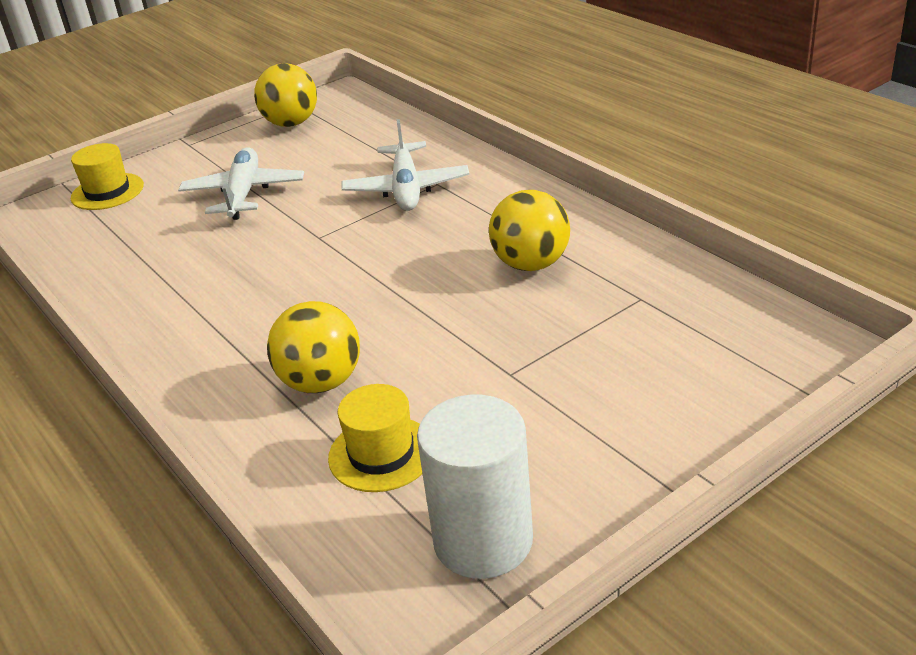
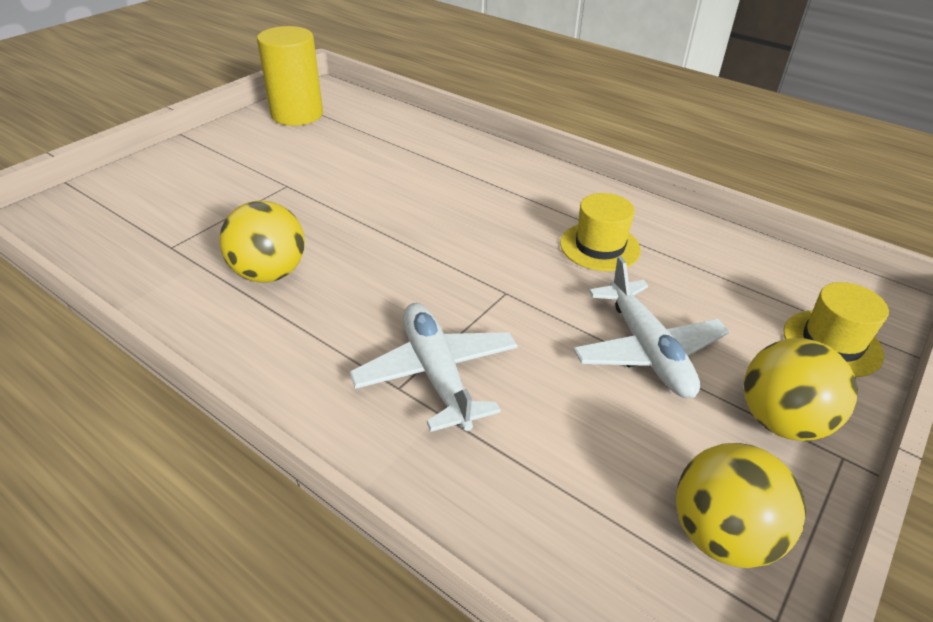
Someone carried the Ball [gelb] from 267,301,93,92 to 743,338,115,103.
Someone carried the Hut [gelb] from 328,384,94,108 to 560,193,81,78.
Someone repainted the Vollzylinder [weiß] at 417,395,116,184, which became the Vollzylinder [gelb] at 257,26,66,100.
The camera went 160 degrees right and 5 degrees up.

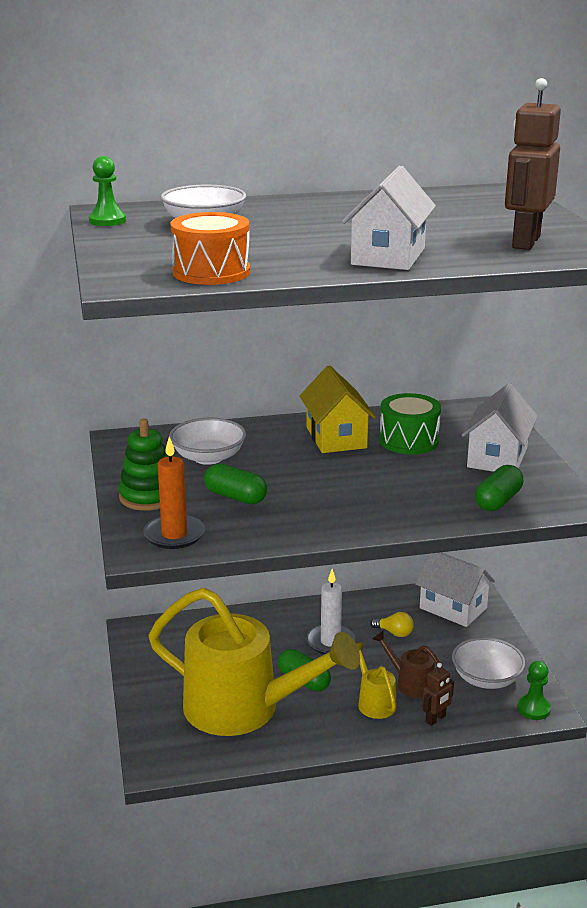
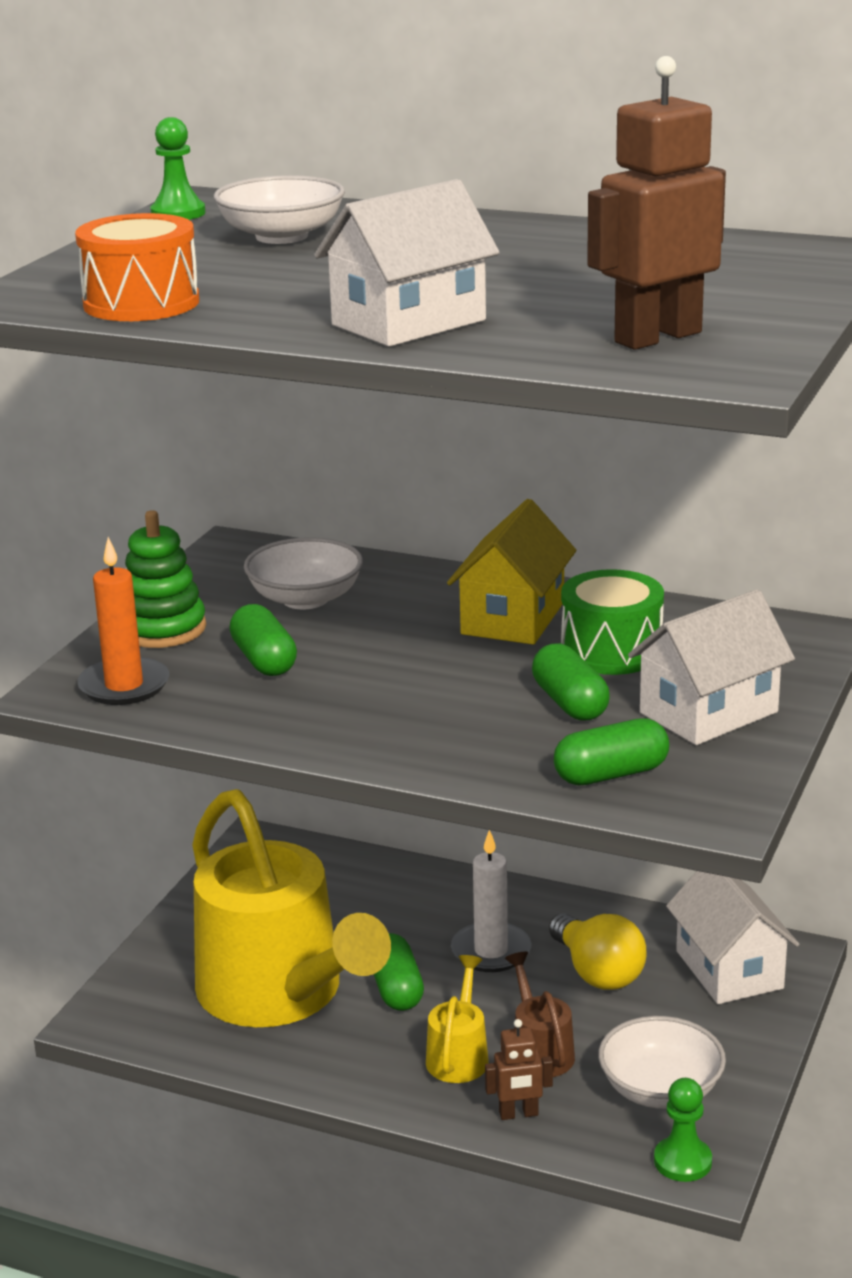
Someone scaled the Glühbirne [gelb] at 370,612,44,25 by 1.75.
Someone put down the Kapsel [grün] at 532,643,78,78.
The camera went 35 degrees right and 0 degrees up.

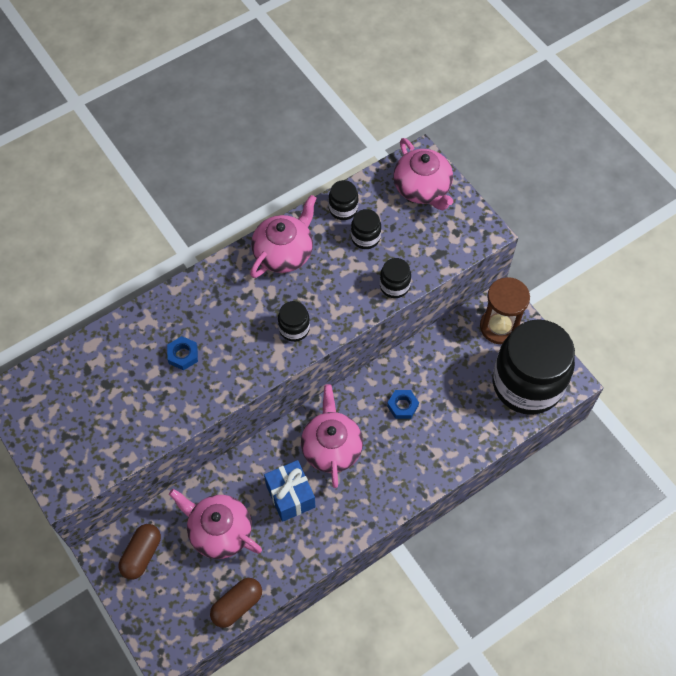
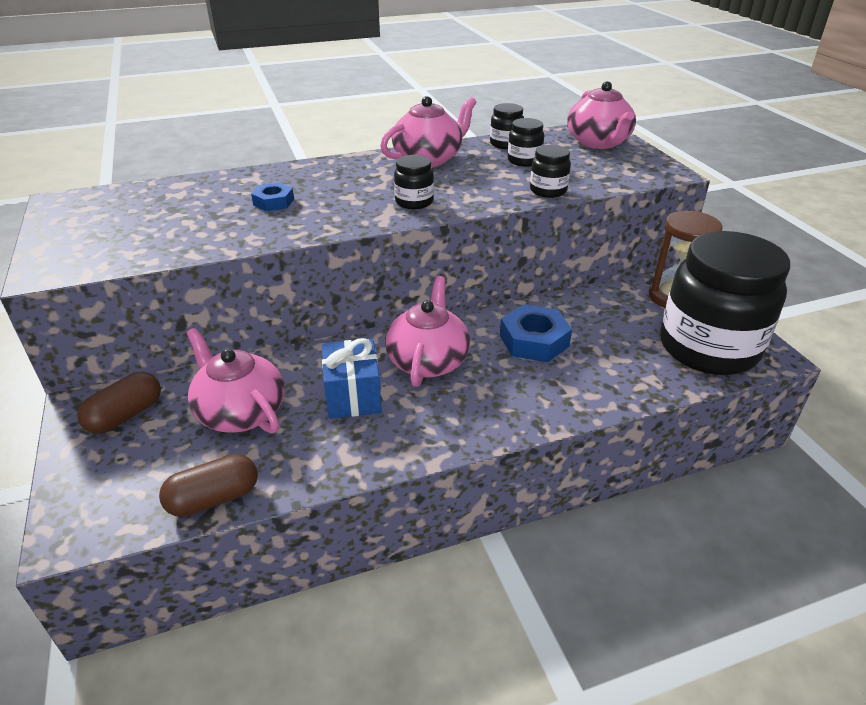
Someone scaled the Sechskantmutter [blau] at 387,390,32,29 by 1.69.
The camera went 15 degrees right and 25 degrees down.

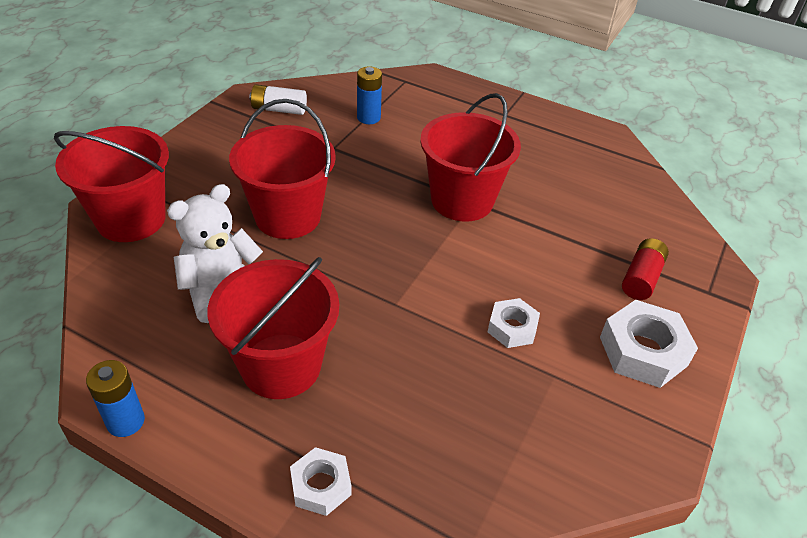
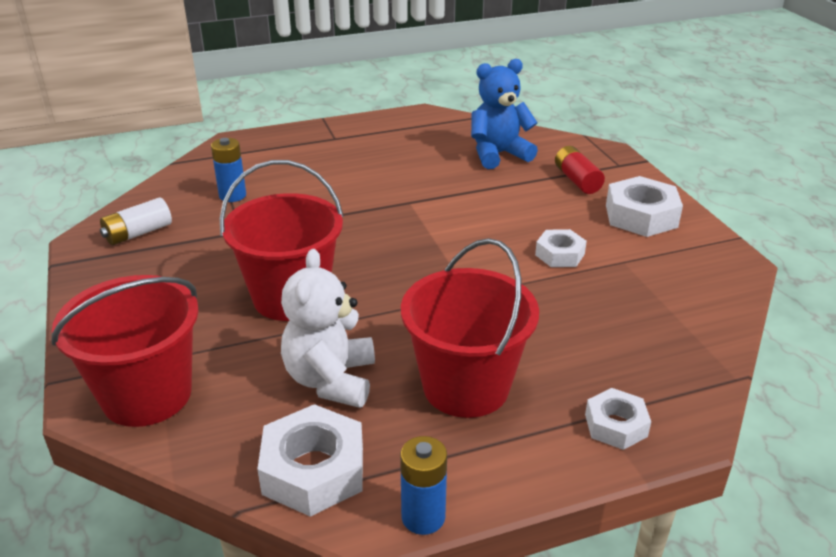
Someone took away the Eimer [rot] at 420,93,101,129.
Someone put down the Teddybär [blau] at 471,59,67,110.
Someone put down the Sechskantmutter [weiß] at 257,404,106,113.
The camera went 45 degrees left and 10 degrees down.

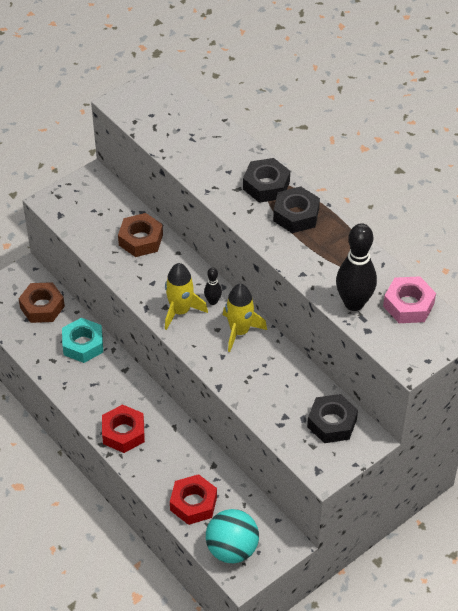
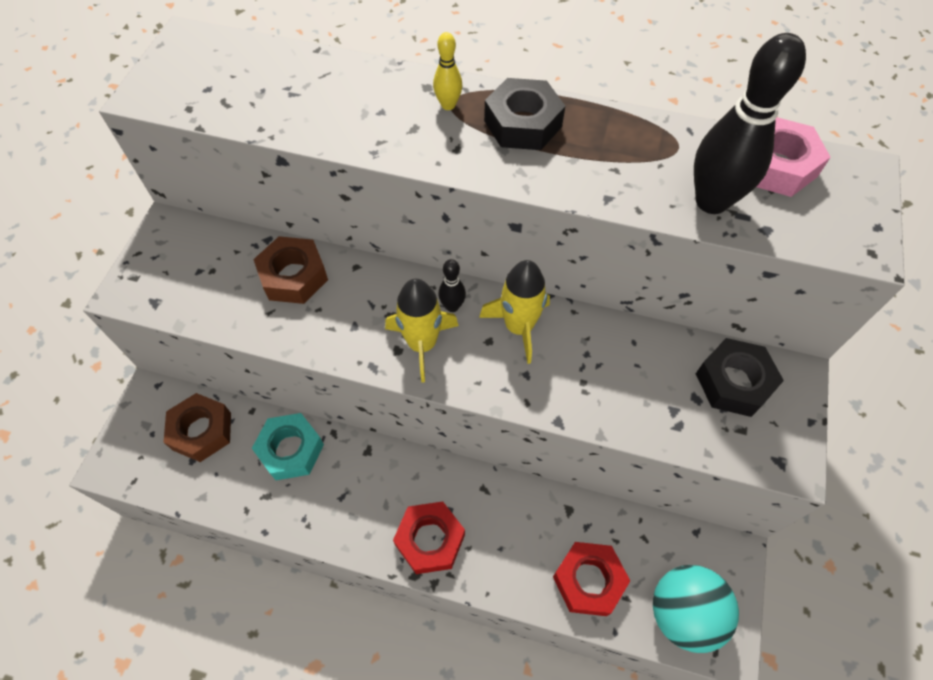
Someone swapped the Sechskantmutter [schwarz] at 243,158,47,45 for the Bowlingkegel [gelb] at 433,32,29,78.
The camera went 35 degrees left and 10 degrees up.

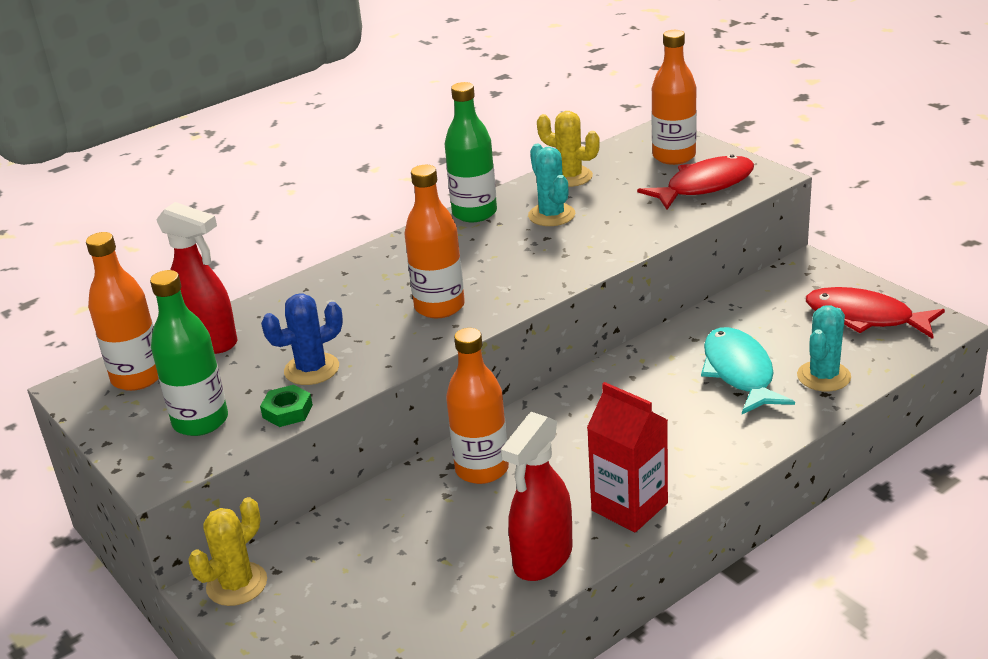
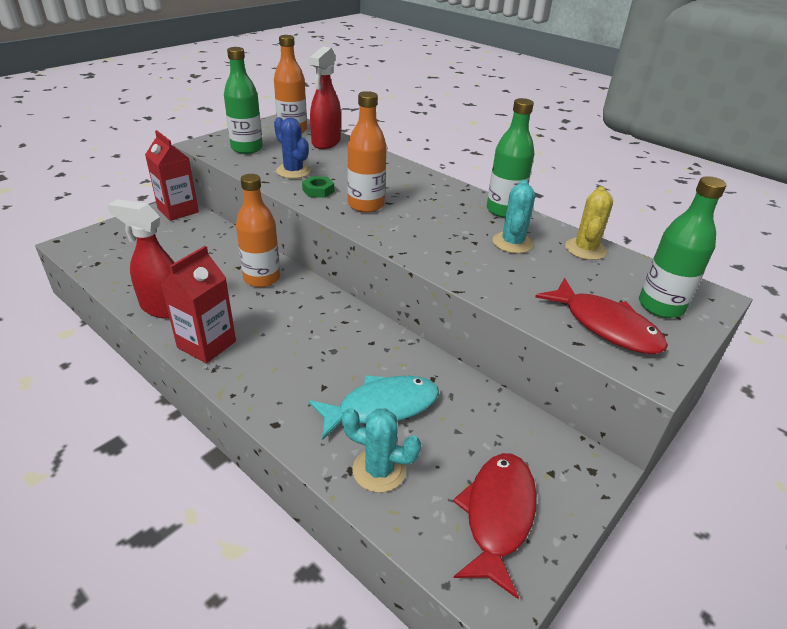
Someone repainted the Flasche [orange] at 651,30,46,135, which became the Flasche [grün] at 639,176,87,142.
Someone rotated the Kaktus [türkis] at 528,144,47,82 by 45 degrees counterclockwise.
Someone carried the Sechskantmutter [grün] from 260,385,53,42 to 302,176,32,22.
Someone swapped the Kaktus [gelb] at 188,497,79,109 for the Getränkekarton [rot] at 145,130,54,91.
The camera went 75 degrees right and 5 degrees up.

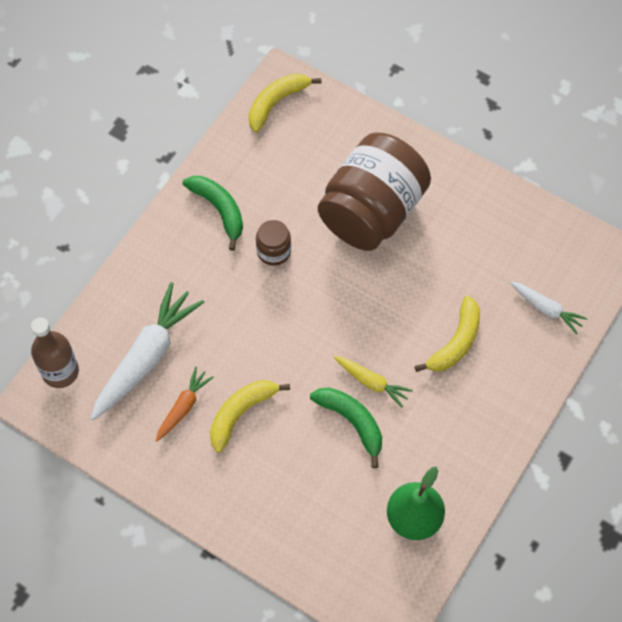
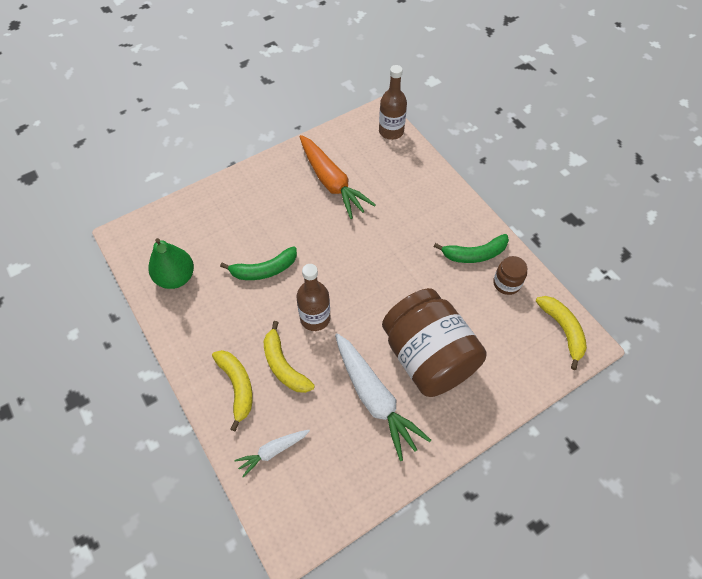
Someone carried the Einmachglas [braun] from 256,220,35,46 to 493,256,34,39.
Someone carried the Karotte [weiß] from 90,282,114,139 to 335,333,96,128.
Someone took away the Karotte [gelb] at 334,356,79,52.
Someone scaled the Karotte [orange] at 156,367,58,75 by 1.91.
Someone carried the Banane [gelb] from 210,380,80,73 to 212,350,41,81.
Someone put down the Flasche [braun] at 296,264,34,67.
The camera went 115 degrees right and 5 degrees down.

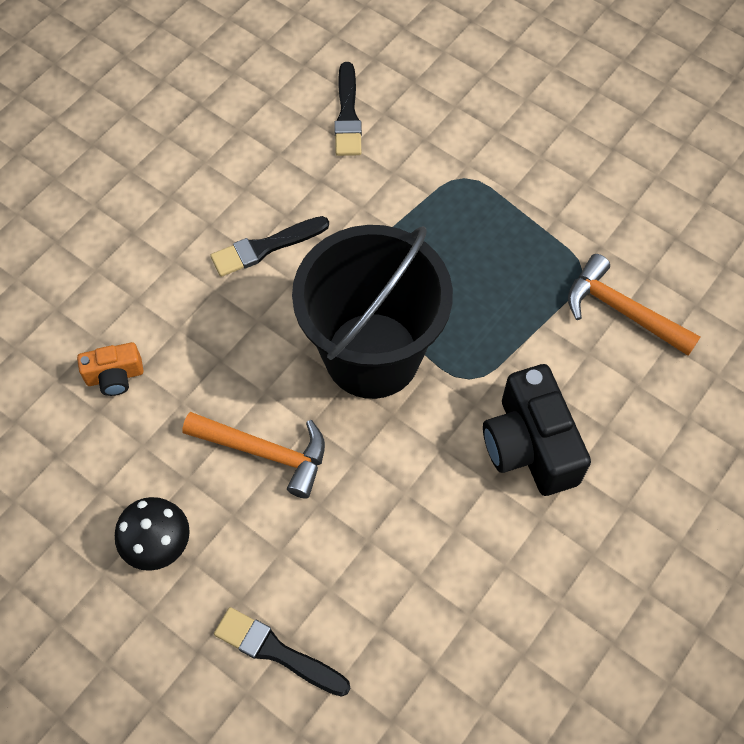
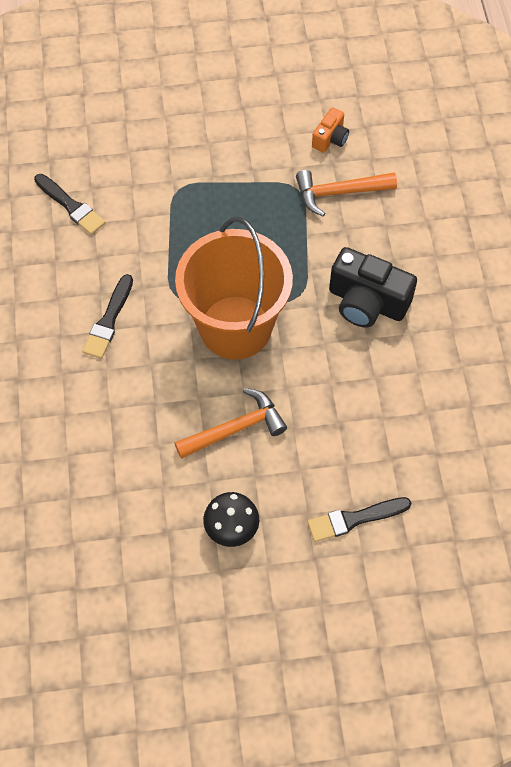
Someone repainted the Eimer [schwarz] at 292,225,161,174, which became the Eimer [orange] at 175,217,118,143.
Someone carried the Kamera [orange] from 77,342,67,54 to 312,107,37,46.
The camera went 45 degrees left and 0 degrees up.

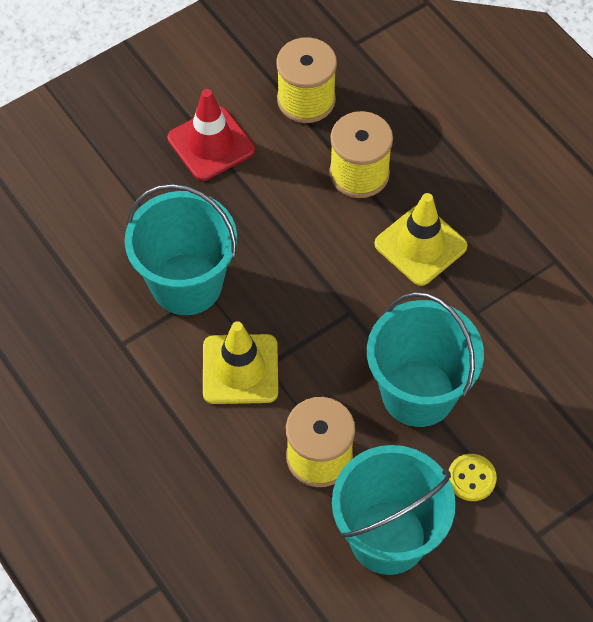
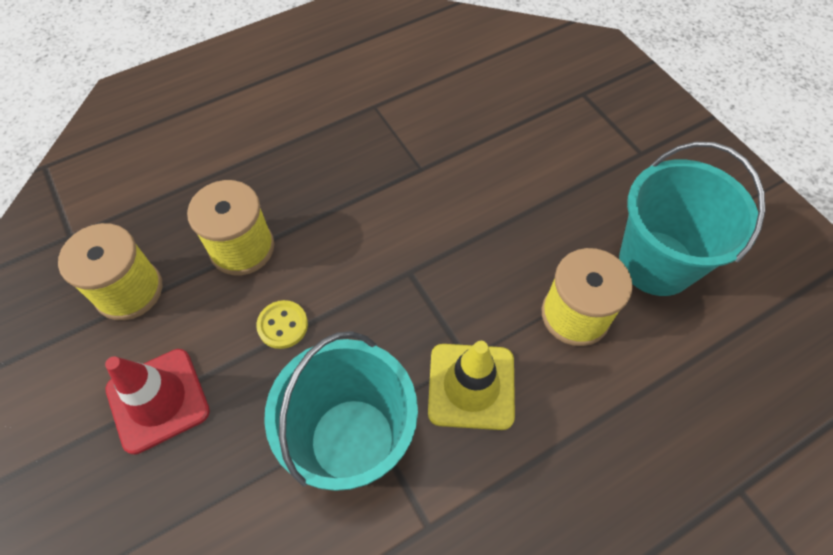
Someone took away the Leitkegel [gelb] at 375,193,93,93.
Someone took away the Eimer [türkis] at 367,292,117,135.
Someone carried the Knopf [gelb] from 449,454,48,47 to 256,300,52,49.
The camera went 85 degrees left and 0 degrees up.

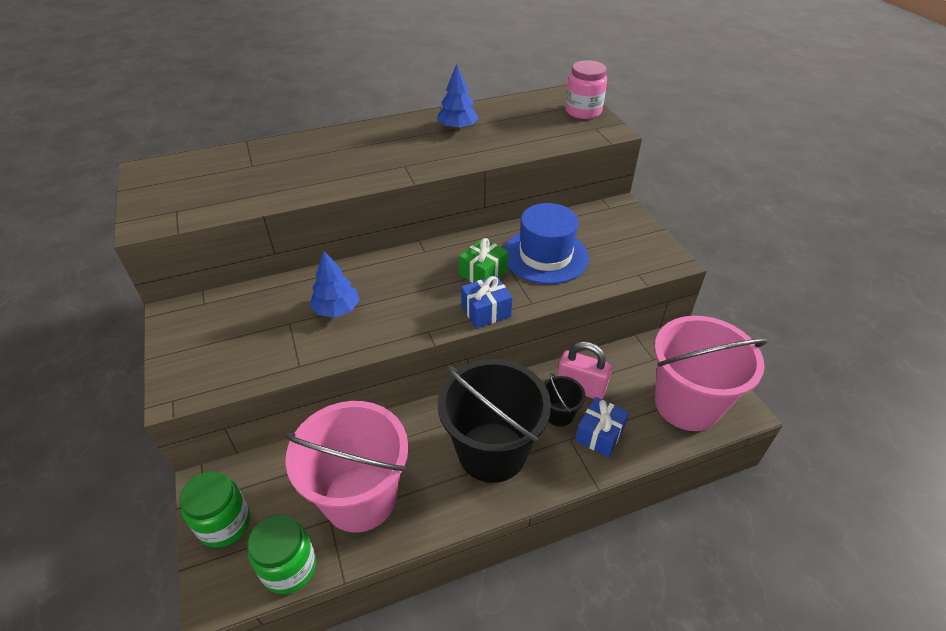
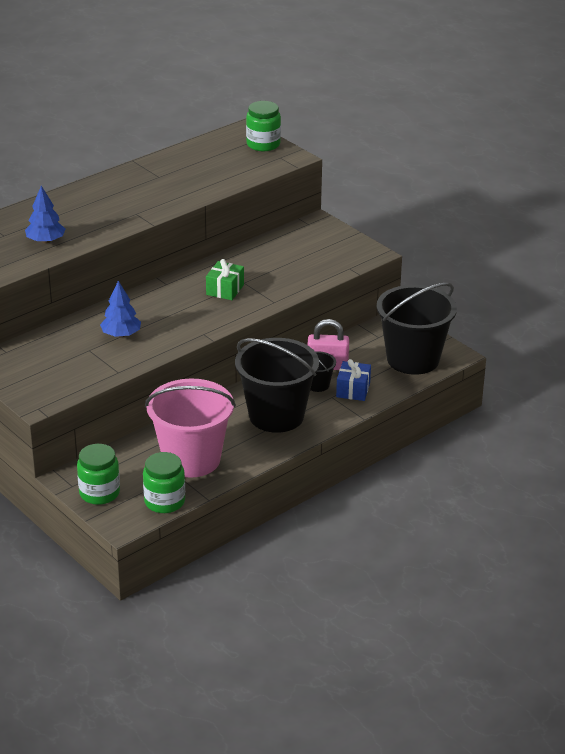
Someone repainted the Einmachglas [rosa] at 565,60,42,59, which became the Einmachglas [grün] at 246,101,35,50.
Someone carried the Baum [blau] from 437,64,42,66 to 25,186,41,58.
Someone took away the Hut [blau] at 504,203,85,81.
Someone took away the Geschenk [blau] at 461,275,52,53.
Someone repainted the Eimer [rosa] at 654,316,114,115, which became the Eimer [schwarz] at 376,283,81,92.
The camera went 20 degrees left and 10 degrees down.

